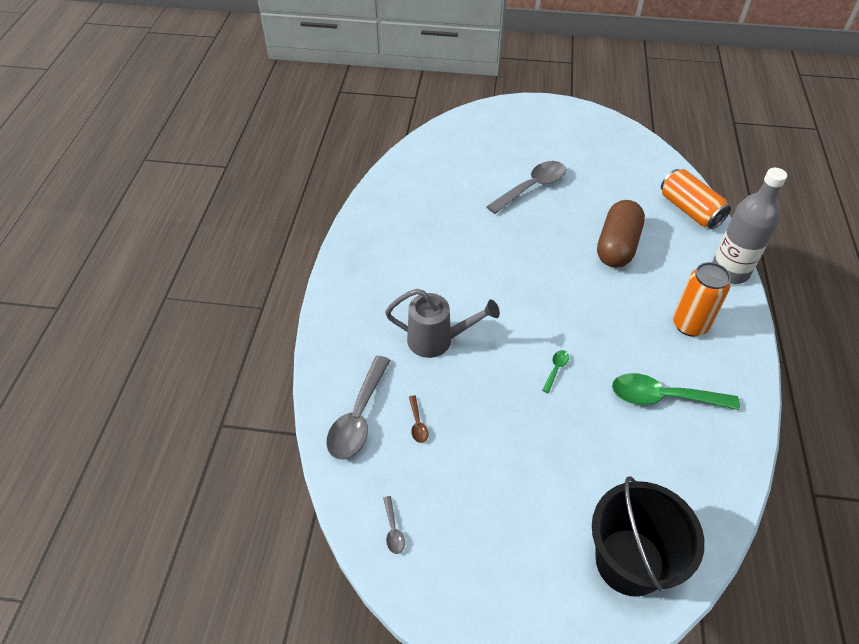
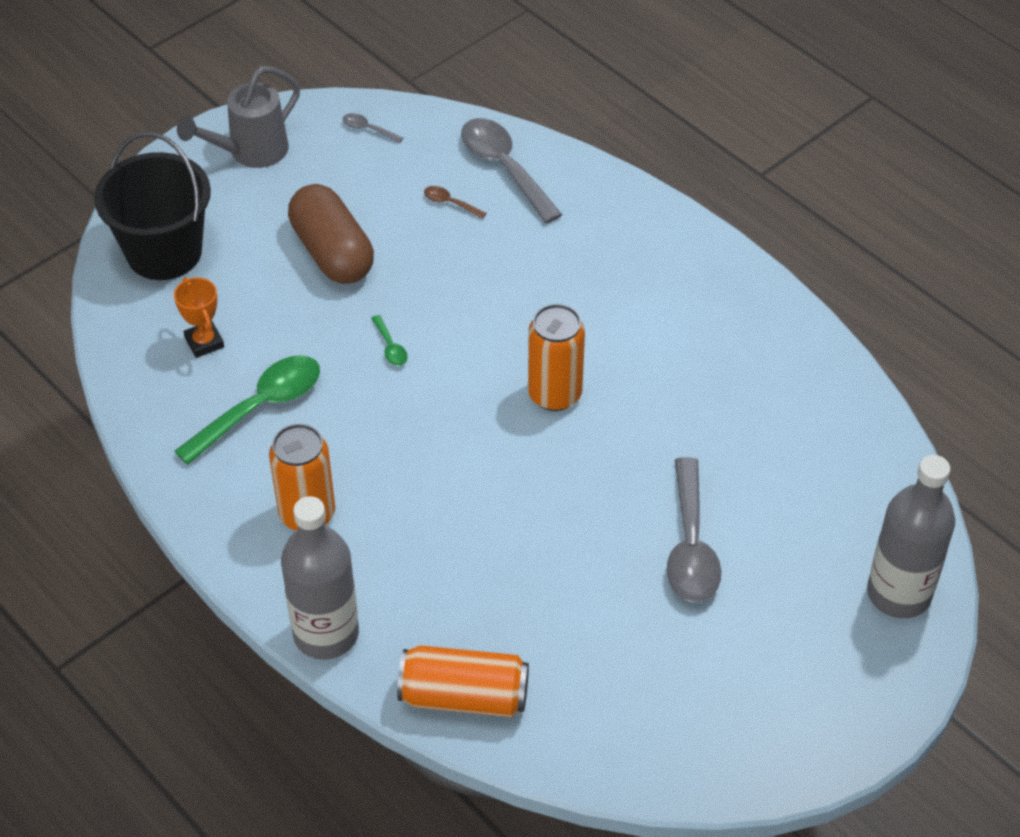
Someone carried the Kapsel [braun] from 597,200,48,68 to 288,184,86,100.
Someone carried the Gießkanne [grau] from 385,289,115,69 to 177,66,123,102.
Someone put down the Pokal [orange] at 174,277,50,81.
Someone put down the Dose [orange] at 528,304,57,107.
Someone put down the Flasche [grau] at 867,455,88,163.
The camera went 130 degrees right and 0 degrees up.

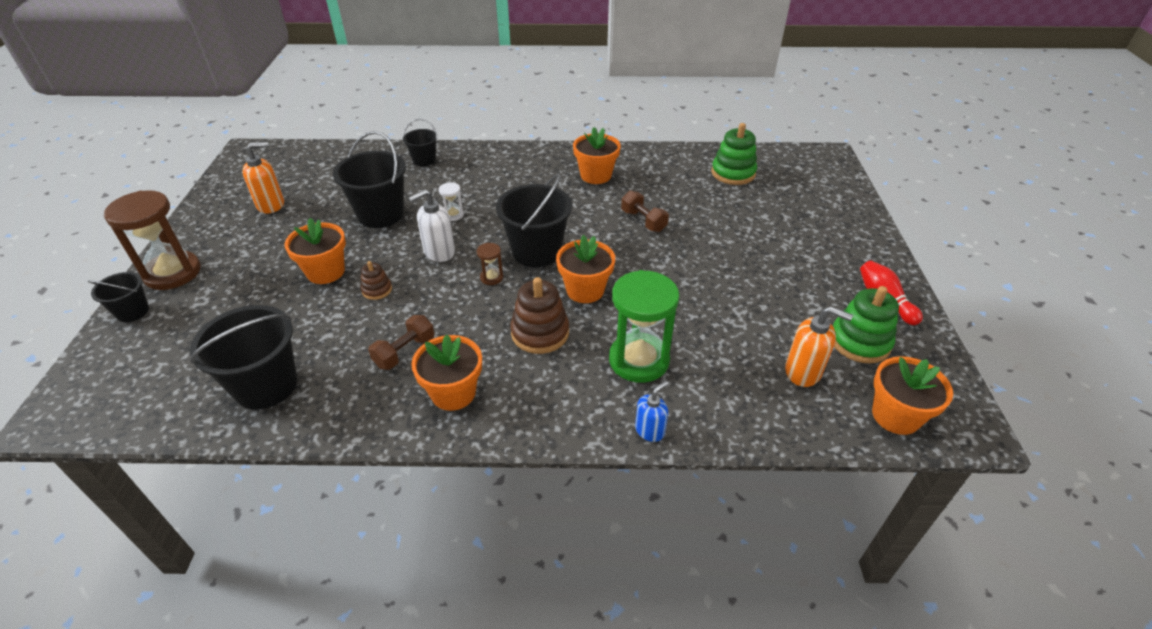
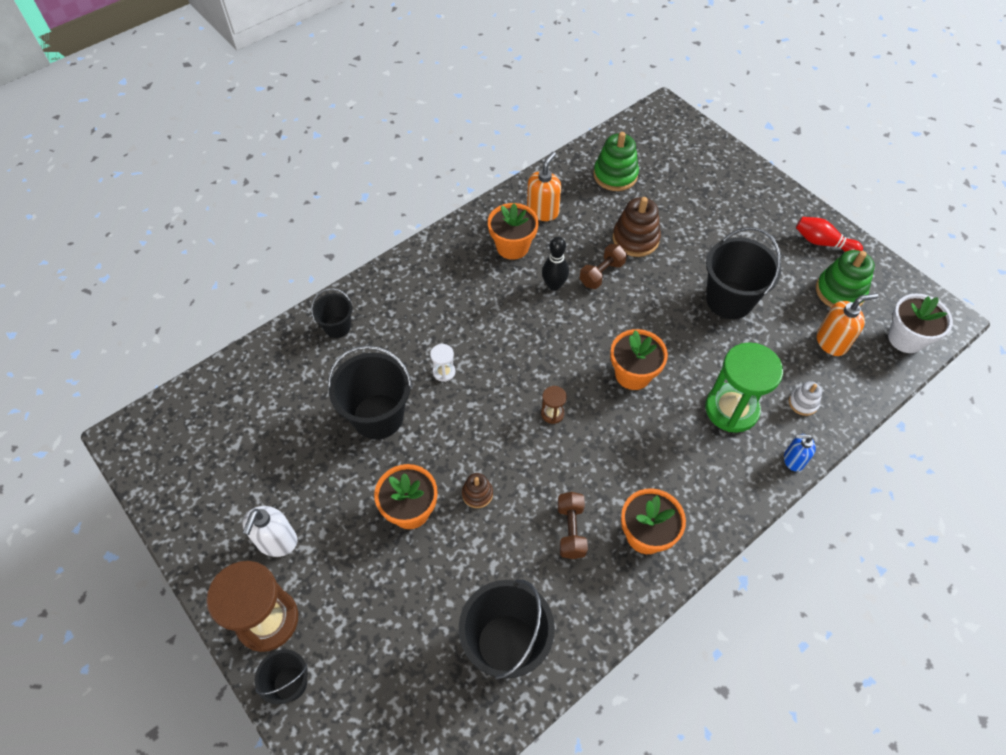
Someone carried the Seifenspender [orange] from 242,142,42,71 to 527,152,34,69.
Someone carried the Eimer [schwarz] from 496,173,76,94 to 706,227,75,92.
Someone carried the Seifenspender [weiß] from 408,189,47,73 to 242,506,55,51.
Someone rotated the Hantel [braun] at 621,190,48,42 by 60 degrees counterclockwise.
Someone carried the Stapelspielzeug [braun] from 510,277,59,77 to 613,197,48,60.
Someone repainted the Blumentopf [orange] at 872,356,81,79, which became the Blumentopf [weiß] at 888,294,65,59.
Someone rotated the Seifenspender [blau] at 635,381,33,61 by 90 degrees counterclockwise.
Someone put down the Bowlingkegel [schwarz] at 542,237,27,54.
Someone put down the Stapelspielzeug [weiß] at 789,381,33,35.
The camera went 40 degrees left and 15 degrees up.

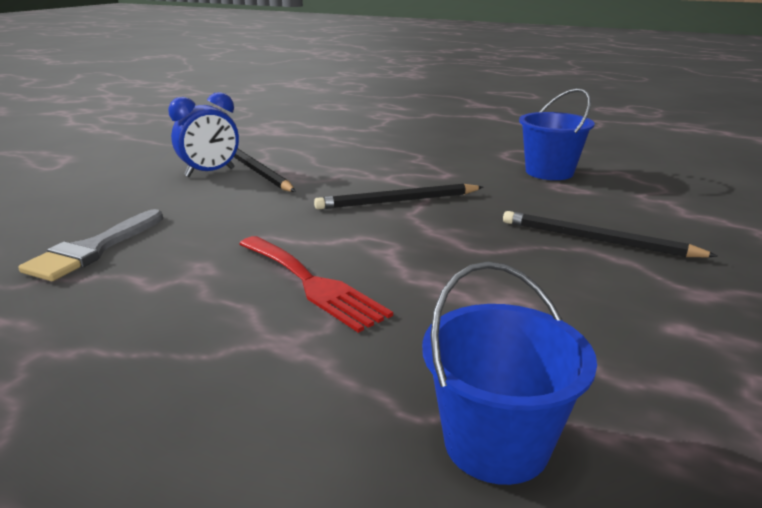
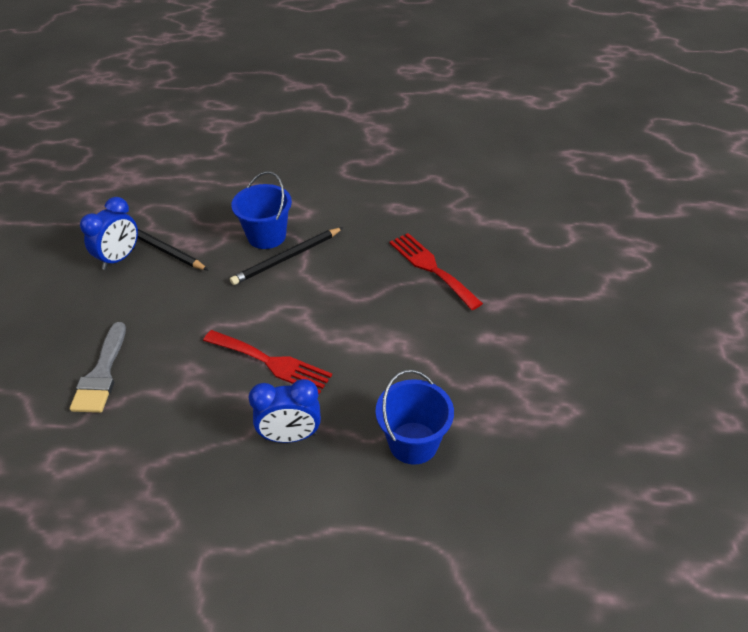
Someone carried the Eimer [blau] from 519,88,76,92 to 231,171,61,78.
Someone swapped the Bleistift [schwarz] at 503,211,215,46 for the Gabel [rot] at 390,233,93,77.
Someone put down the Wecker [blau] at 248,379,73,64.
The camera went 20 degrees left and 20 degrees up.

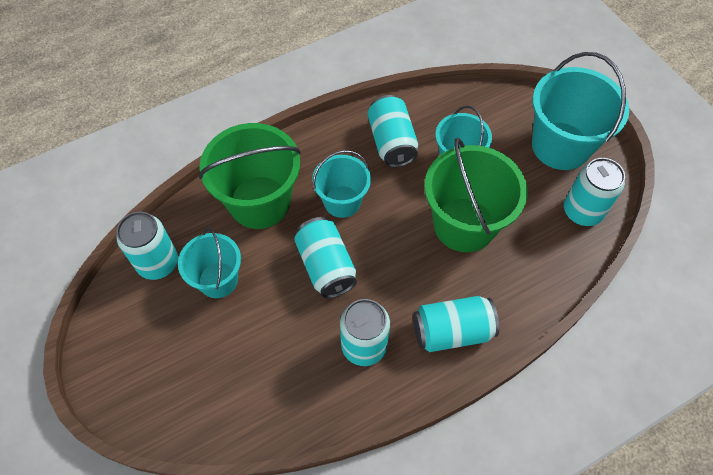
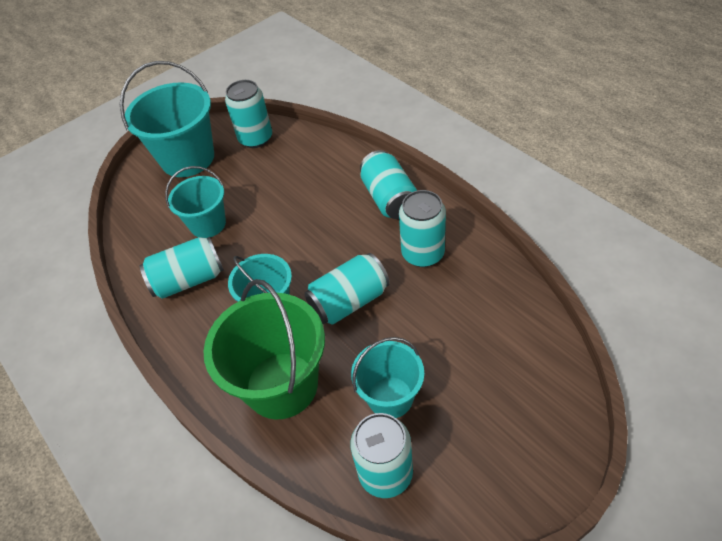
Someone took away the Eimer [grün] at 424,138,103,114.
The camera went 95 degrees left and 10 degrees down.

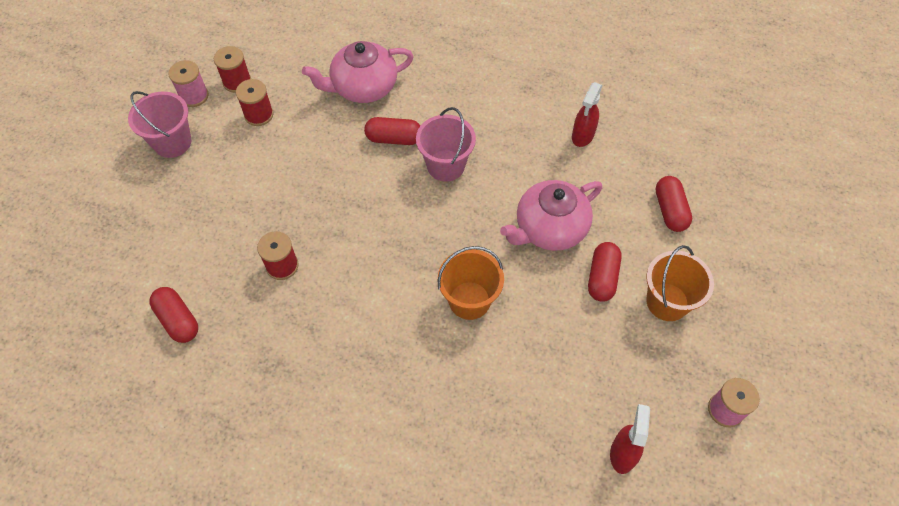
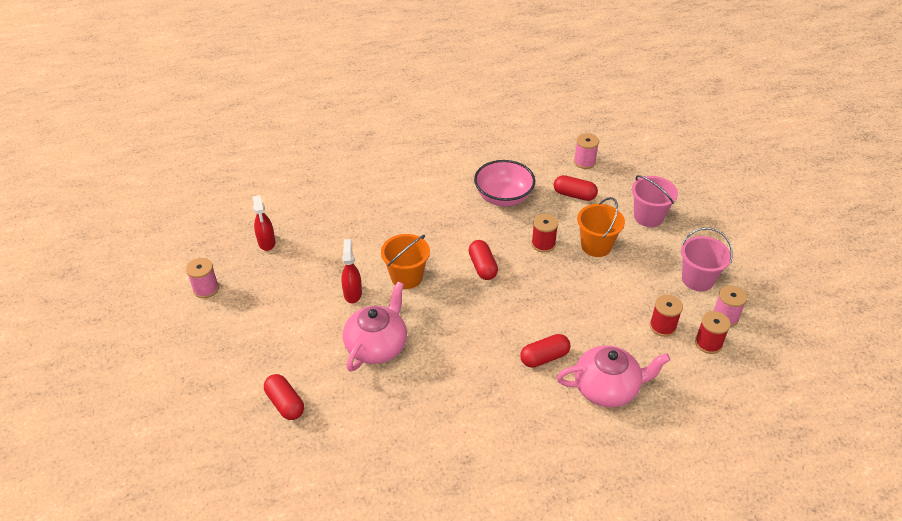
Someone rotated the Teekanne [rosa] at 302,41,112,62 by 45 degrees clockwise.
Someone carried the Sprühflasche [rot] from 572,82,31,65 to 341,239,21,64.
Someone carried the Eimer [rosa] from 416,107,60,75 to 632,175,46,52.
Someone carried the Kapsel [rot] from 588,242,34,60 to 468,240,30,40.
Someone carried the Eimer [orange] from 646,245,68,76 to 577,197,48,60.
Someone put down the Garnrolle [rosa] at 574,133,25,36.
Someone put down the Schüssel [rosa] at 474,160,61,46.
The camera went 150 degrees right and 15 degrees down.

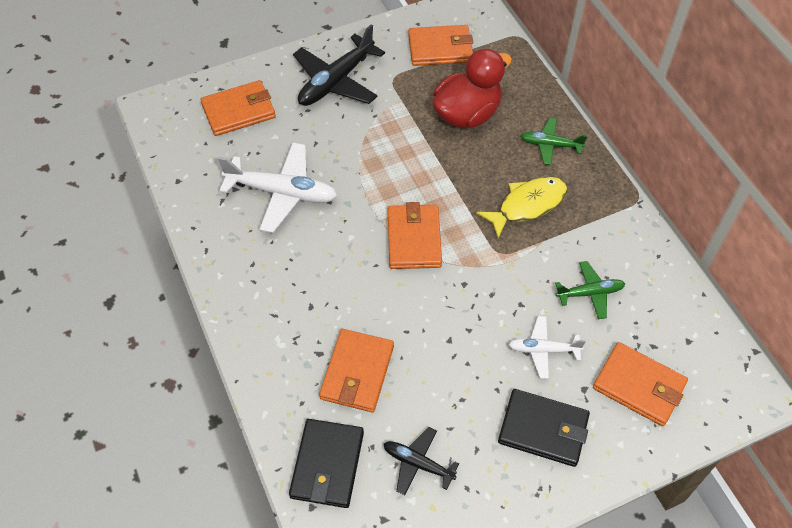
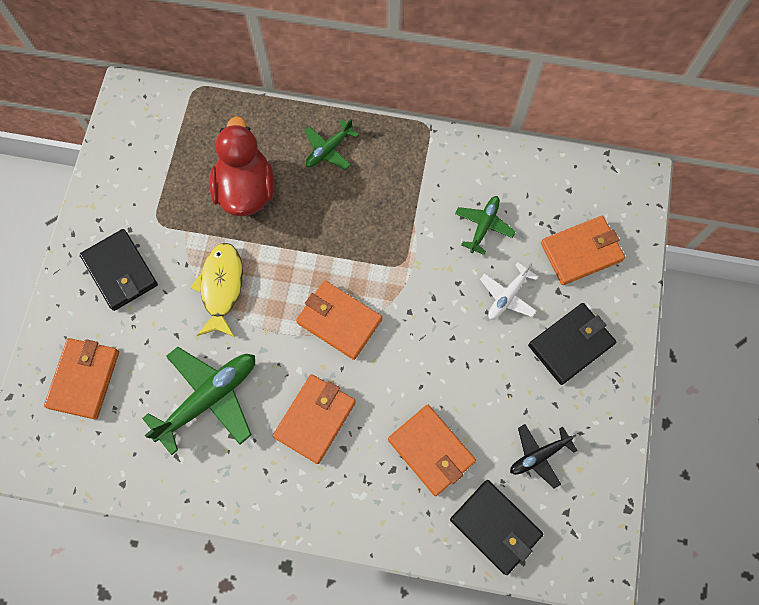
Someone swapped the Flugzeug [schwarz] at 293,24,92,82 for the Geldbörse [schwarz] at 80,229,78,82.
Someone carried the Geldbörse [orange] from 408,25,65,41 to 273,374,83,90.
Someone repainted the Flugzeug [weiß] at 218,142,120,91, which became the Flugzeug [grün] at 142,347,113,108.
Someone carried the Fisch [gelb] from 476,177,91,61 to 190,243,53,94.
The camera went 55 degrees left and 15 degrees up.

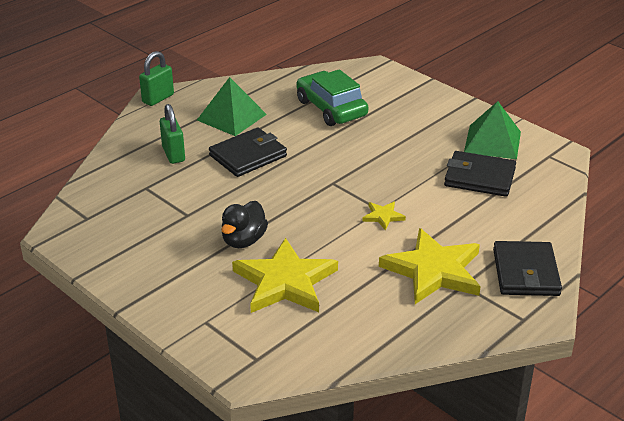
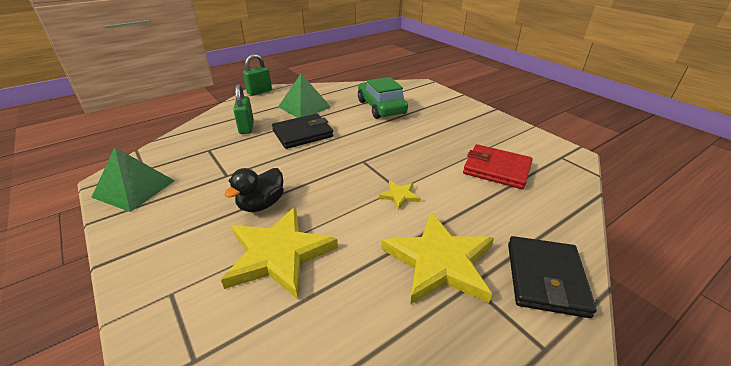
Someone carried the Pyramide [grün] from 464,101,57,59 to 91,147,84,65.
Someone repainted the Geldbörse [schwarz] at 444,151,72,46, which became the Geldbörse [rot] at 463,144,70,45.
The camera went 10 degrees right and 0 degrees up.

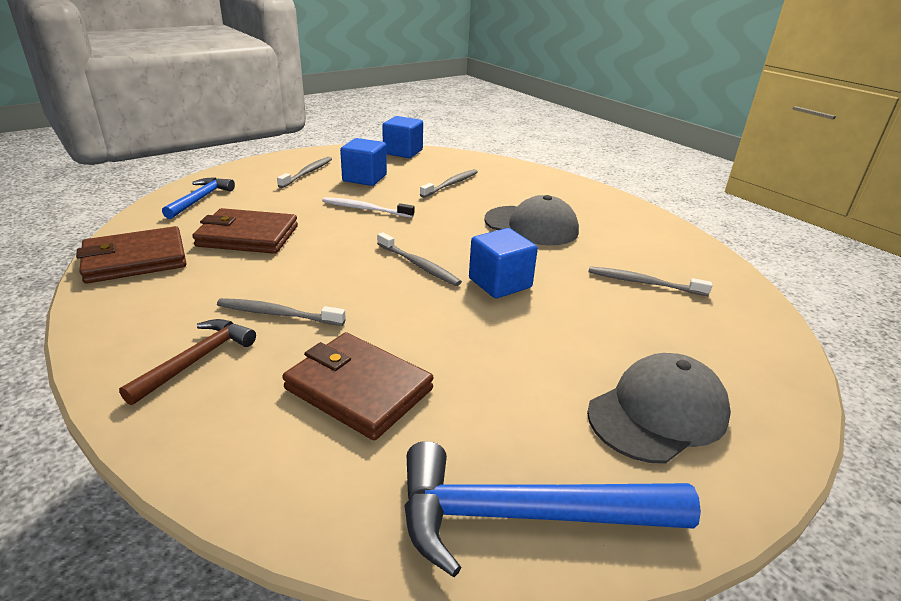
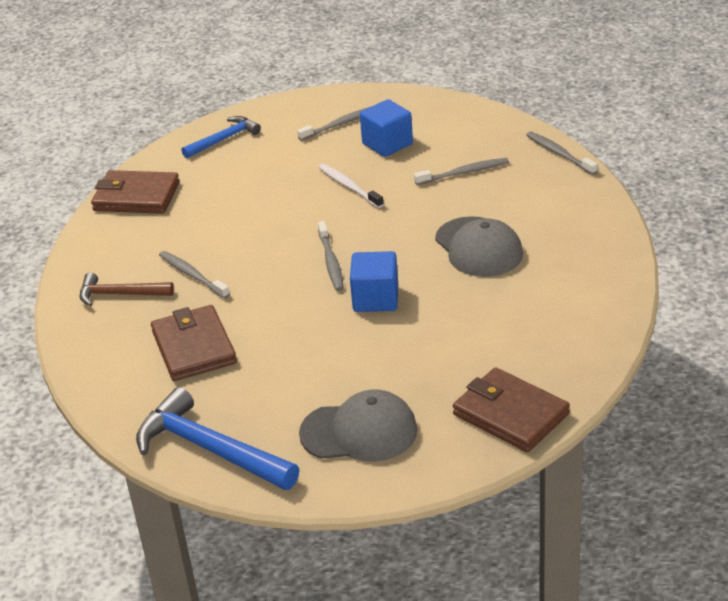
Someone took away the Kubus [blau] at 382,116,41,42.
Someone carried the Geldbörse [braun] from 192,208,106,46 to 453,367,117,85.
Someone carried the Zahnbürste [grau] from 588,266,124,30 to 526,132,72,43.
Someone rotated the Hammer [braun] at 119,319,137,86 by 150 degrees counterclockwise.
The camera went 40 degrees right and 5 degrees up.

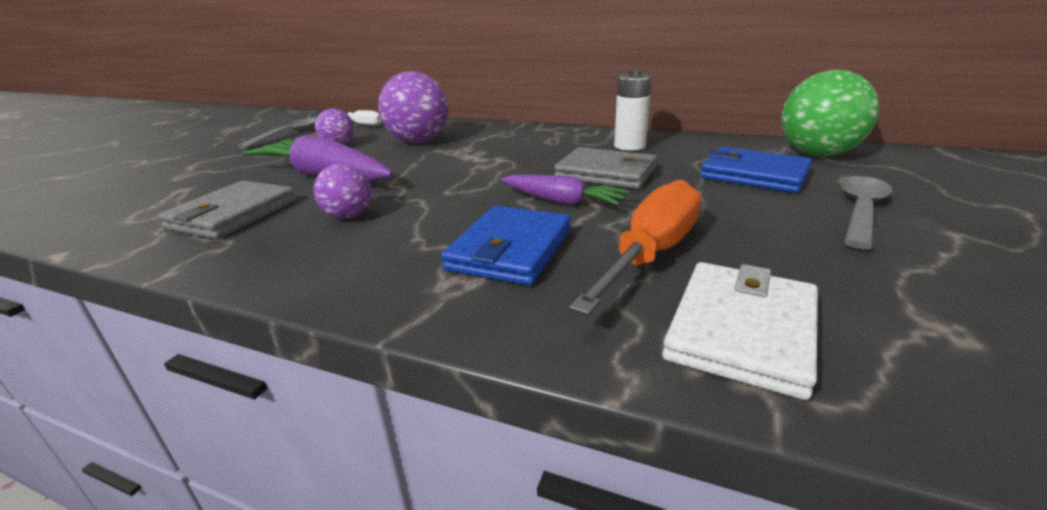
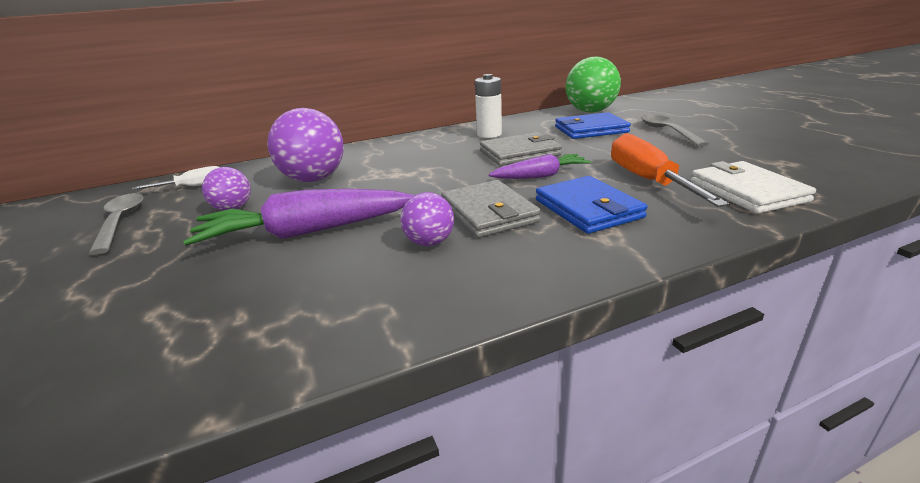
Someone carried the Geldbörse [grau] from 158,181,138,58 to 441,180,100,58.
The camera went 45 degrees left and 0 degrees up.

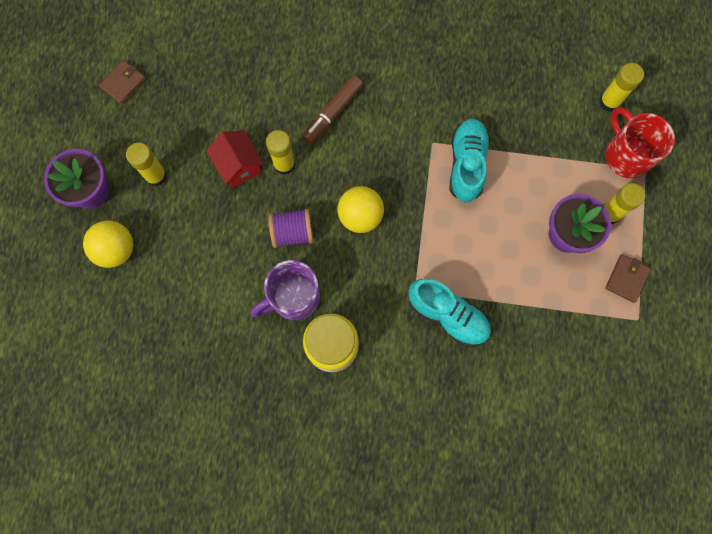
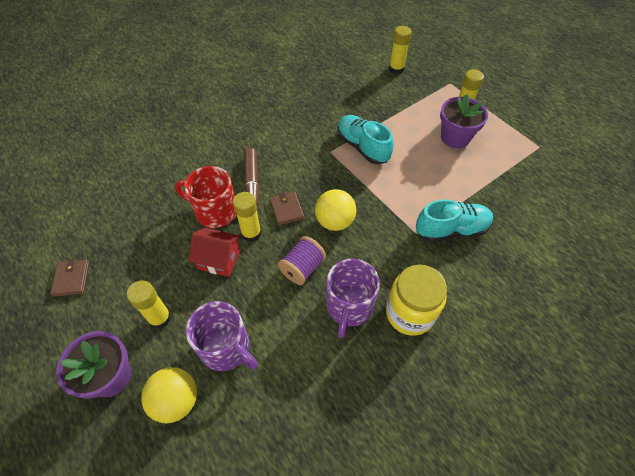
Someone carried the Tasse [rot] from 606,107,69,71 to 175,166,62,62.
Someone carried the Geldbörse [braun] from 605,254,46,49 to 270,191,34,35.
Someone put down the Tasse [lila] at 186,301,72,70.
The camera went 45 degrees left and 20 degrees down.

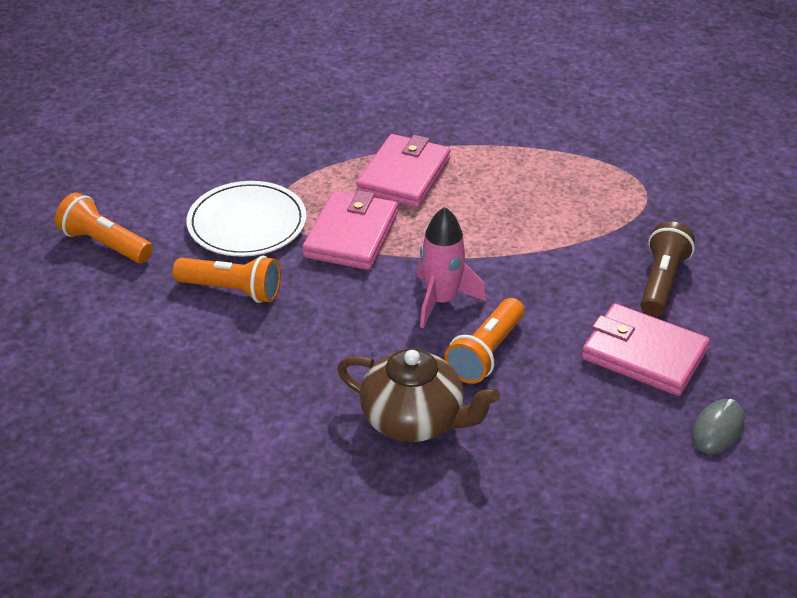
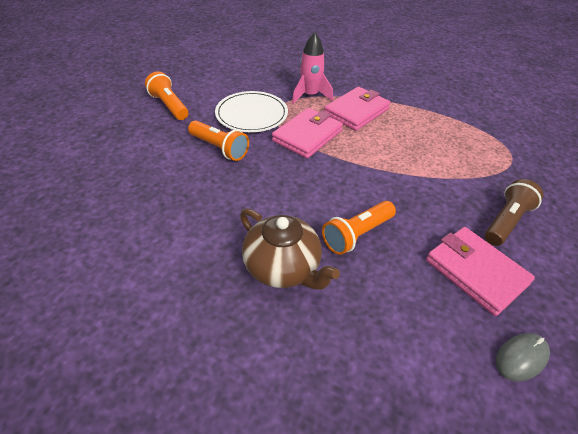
Someone carried the Rakete [rosa] from 417,207,69,121 to 292,32,41,72.
The camera went 20 degrees right and 5 degrees up.

